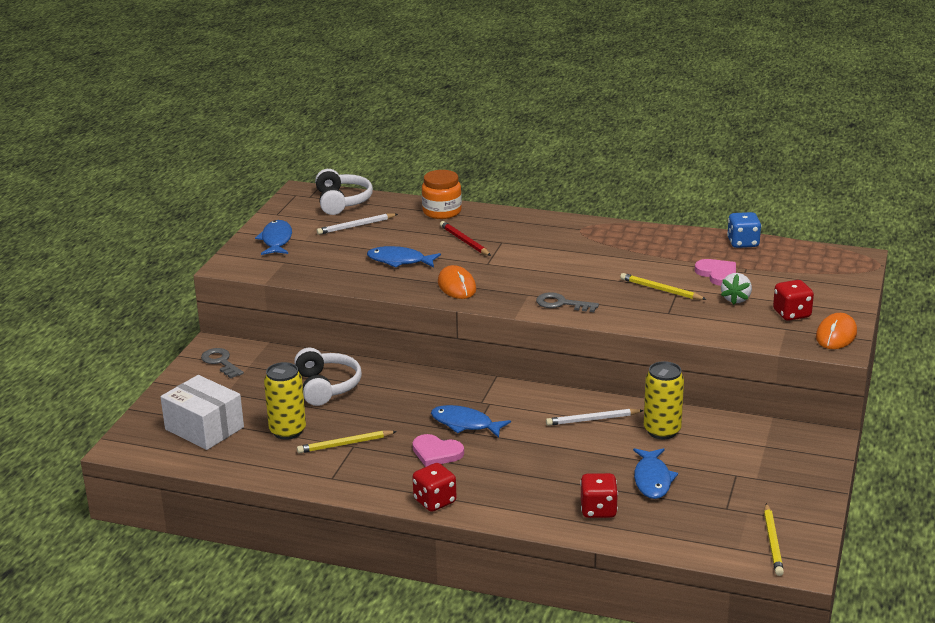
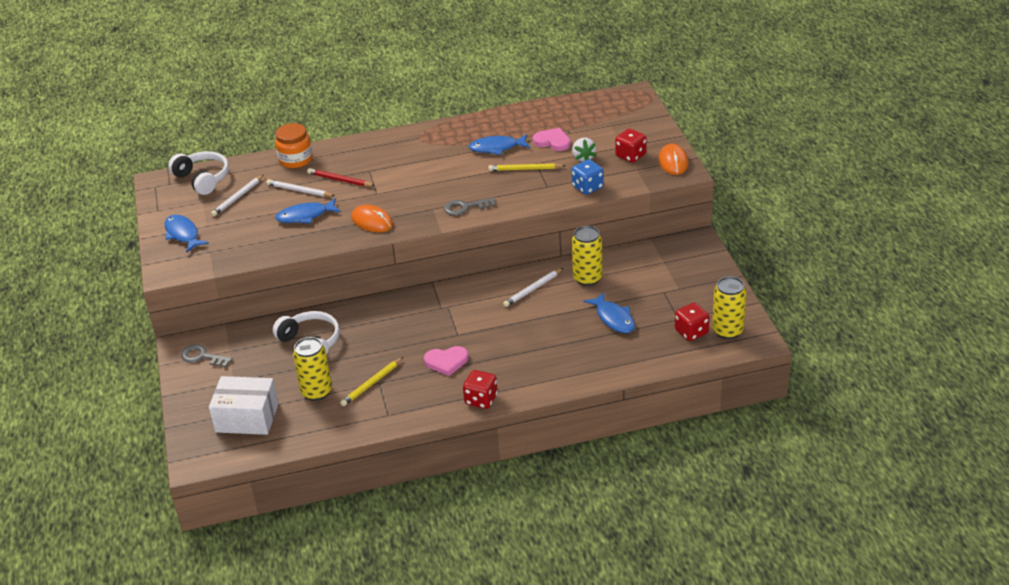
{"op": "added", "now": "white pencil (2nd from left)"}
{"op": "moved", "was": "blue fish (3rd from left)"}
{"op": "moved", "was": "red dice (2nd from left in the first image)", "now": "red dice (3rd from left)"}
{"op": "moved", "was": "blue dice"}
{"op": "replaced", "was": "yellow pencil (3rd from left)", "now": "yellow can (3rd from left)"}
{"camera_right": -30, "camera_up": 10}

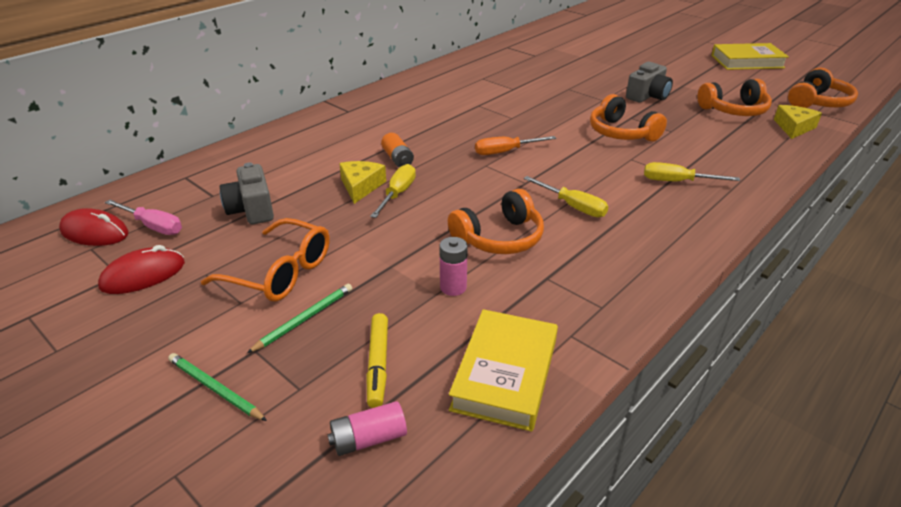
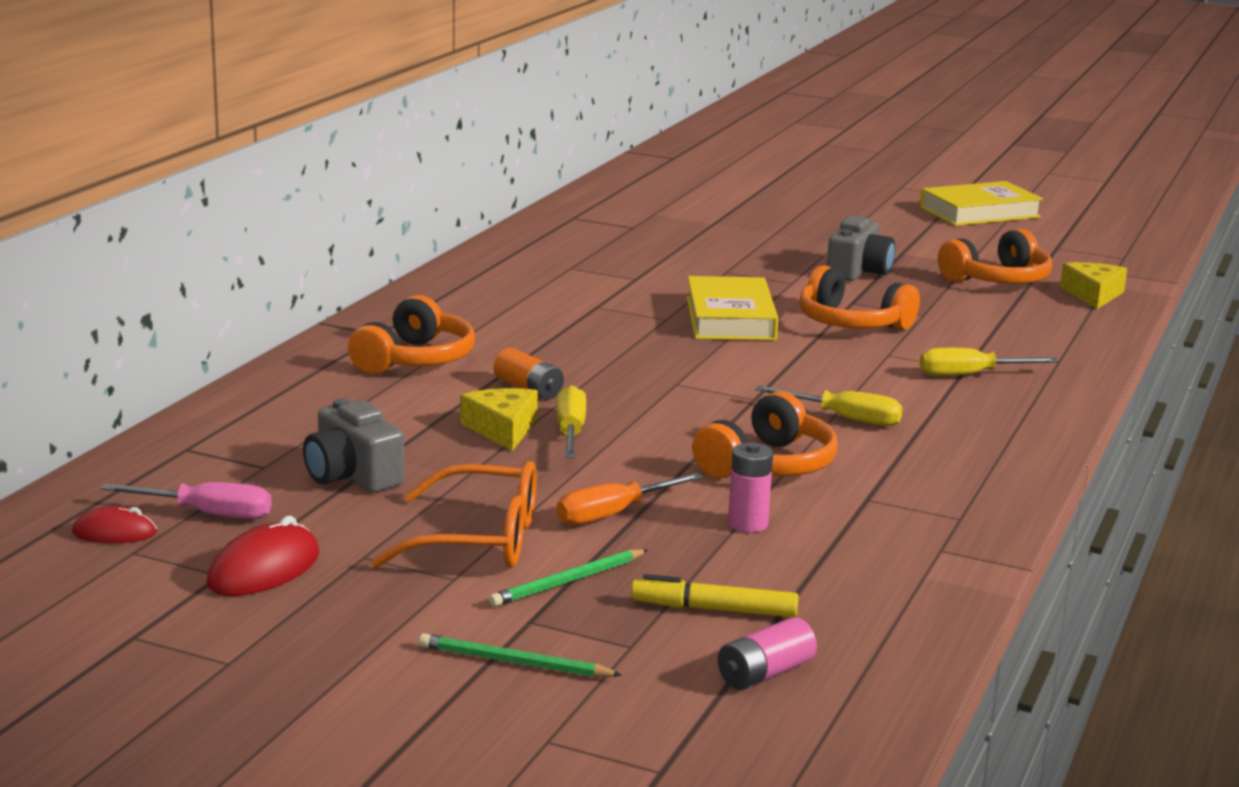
{"op": "moved", "was": "yellow book (1st from left)"}
{"op": "moved", "was": "orange screwdriver"}
{"op": "moved", "was": "orange headphones (4th from left in the first image)", "now": "orange headphones (1st from left)"}
{"op": "turned", "was": "green pencil (2nd from left)", "clockwise": -150}
{"op": "turned", "was": "yellow marker", "clockwise": 120}
{"op": "resized", "was": "red mouse (1st from left)", "ratio": 0.64}
{"camera_right": -20, "camera_up": -15}

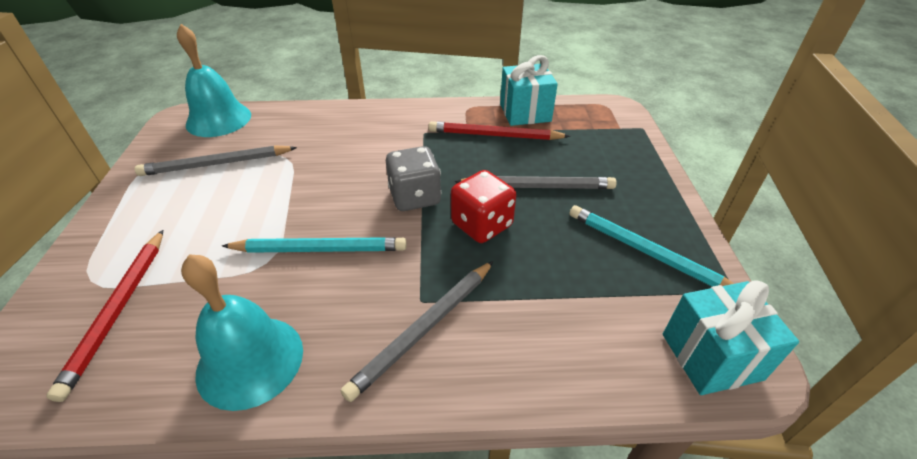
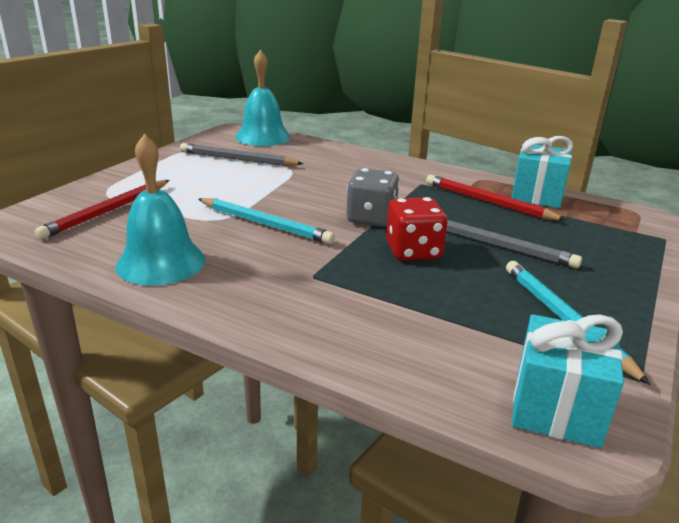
{"op": "removed", "was": "grey pencil (2nd from left)"}
{"camera_right": 30, "camera_up": -15}

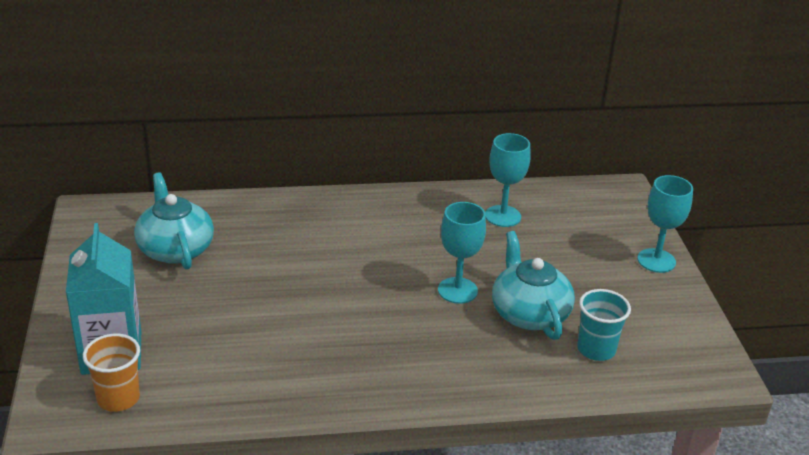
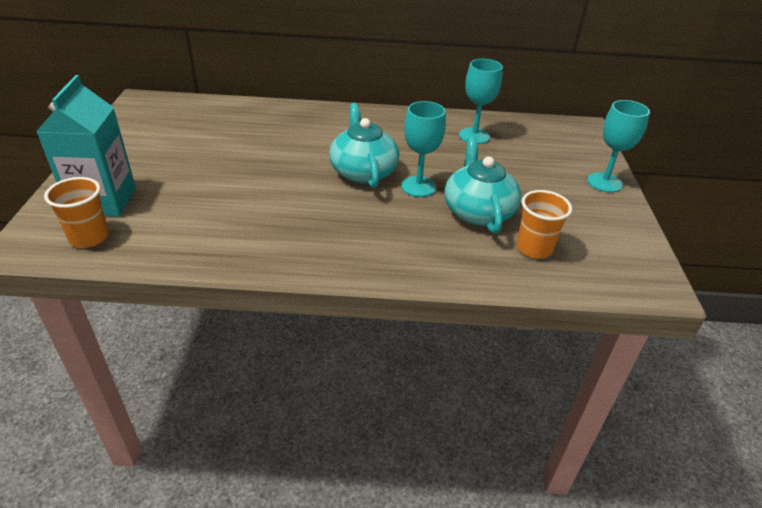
{"op": "moved", "was": "turquoise teapot (1st from left)"}
{"op": "recoloured", "was": "turquoise cup", "now": "orange cup (2nd from left)"}
{"camera_right": 10, "camera_up": 5}

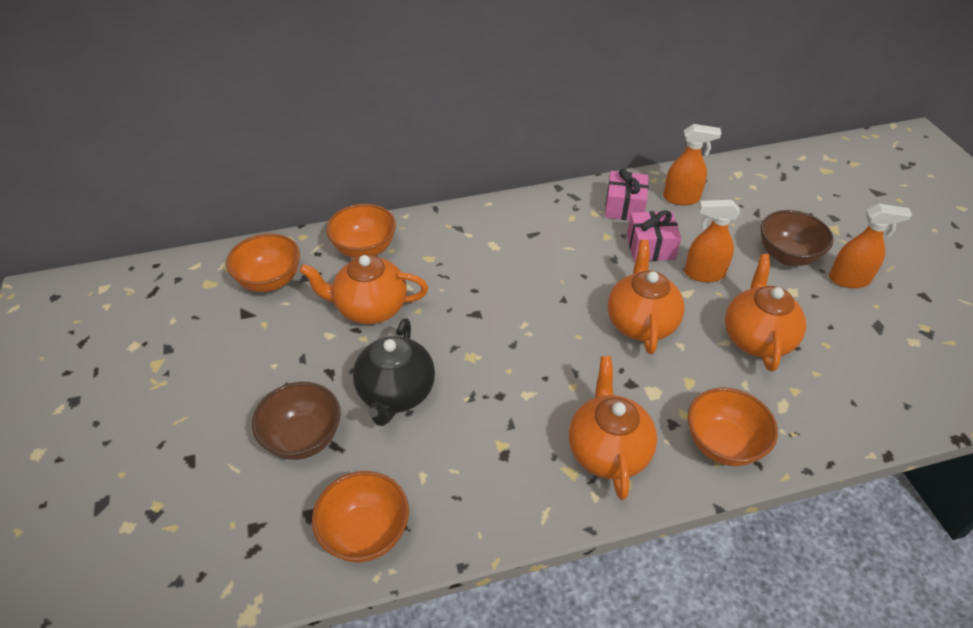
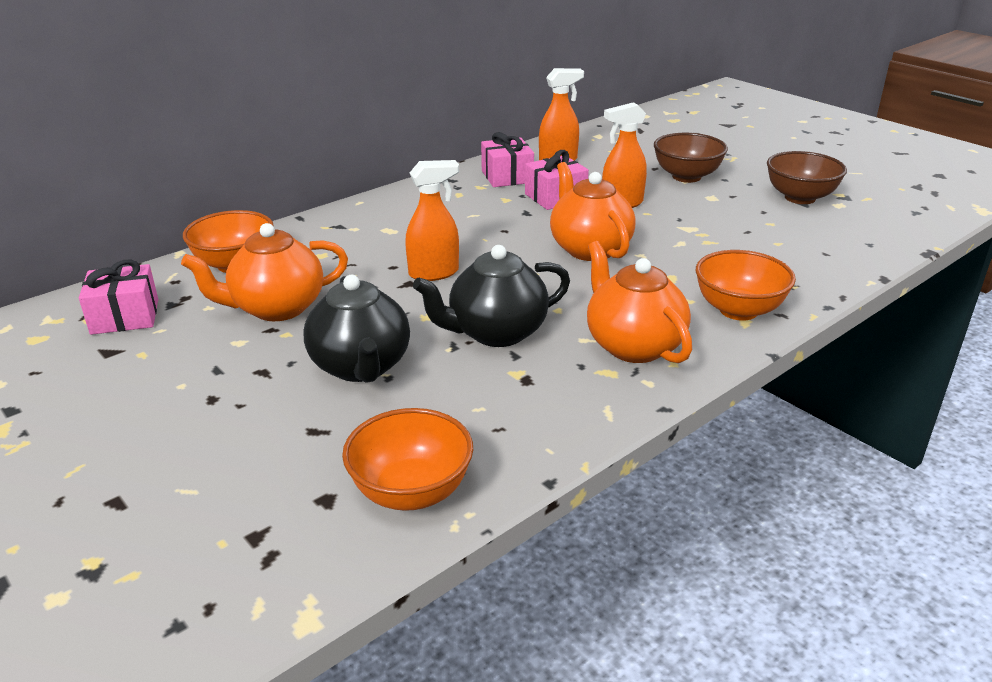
{"op": "removed", "was": "orange teapot (4th from left)"}
{"op": "added", "now": "black teapot (2nd from left)"}
{"op": "moved", "was": "brown bowl (1st from left in the first image)", "now": "brown bowl (2nd from left)"}
{"op": "moved", "was": "orange spray bottle (3rd from left in the first image)", "now": "orange spray bottle (1st from left)"}
{"op": "replaced", "was": "orange bowl (1st from left)", "now": "pink gift (1st from left)"}
{"camera_right": -25, "camera_up": -15}

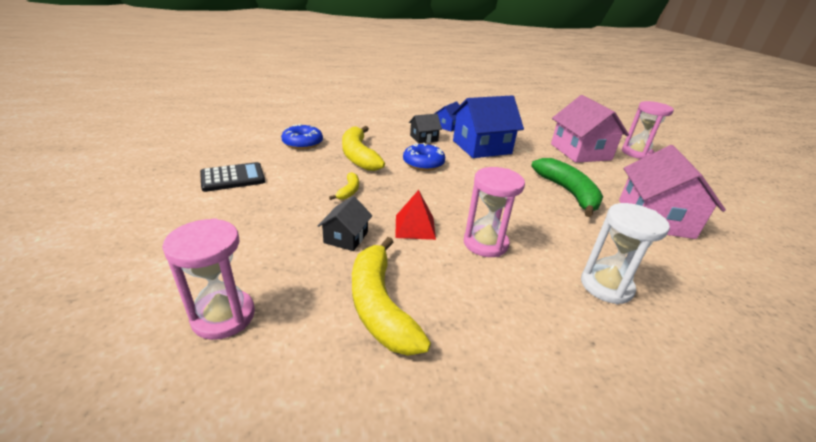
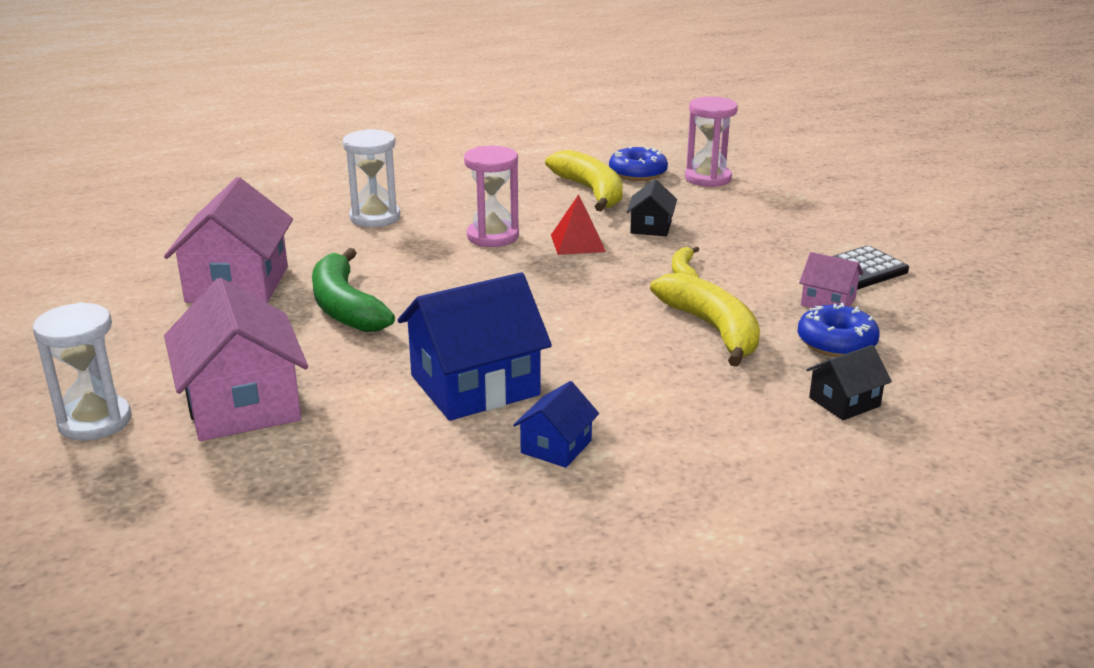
{"op": "added", "now": "pink house (3rd from left)"}
{"op": "moved", "was": "blue donut (2nd from left in the first image)", "now": "blue donut (1st from left)"}
{"op": "moved", "was": "black house (2nd from left)"}
{"op": "recoloured", "was": "pink hourglass (3rd from left)", "now": "white hourglass (1st from left)"}
{"camera_right": 175, "camera_up": -5}

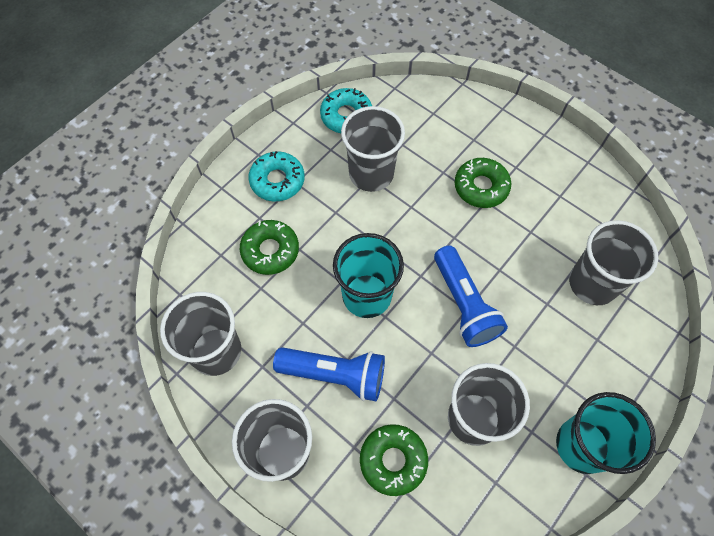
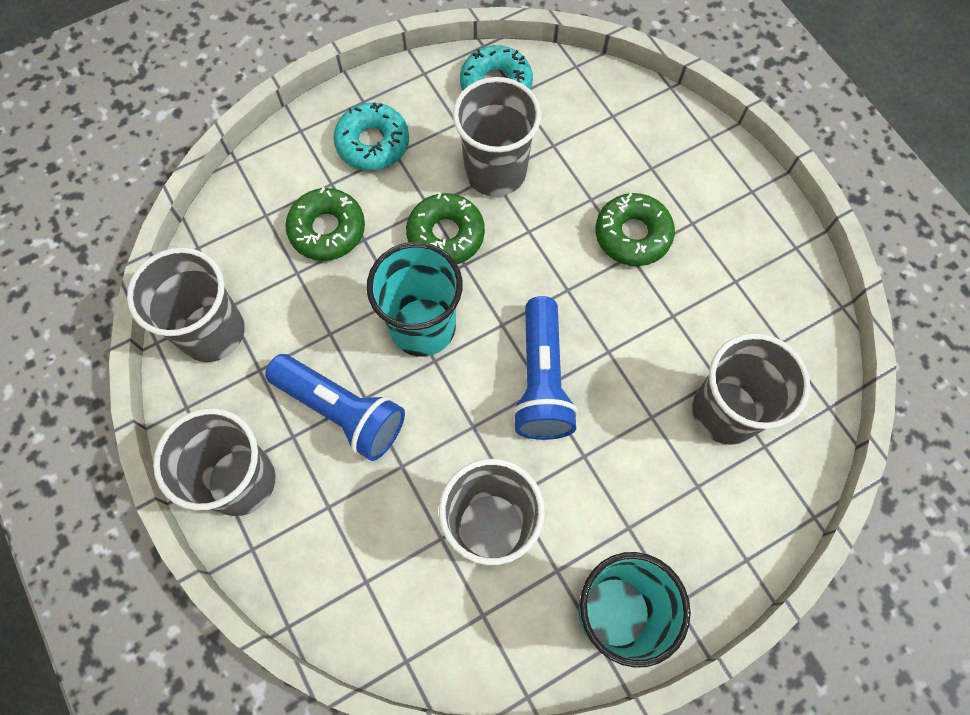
{"op": "moved", "was": "green donut (2nd from left)"}
{"camera_right": 20, "camera_up": 5}

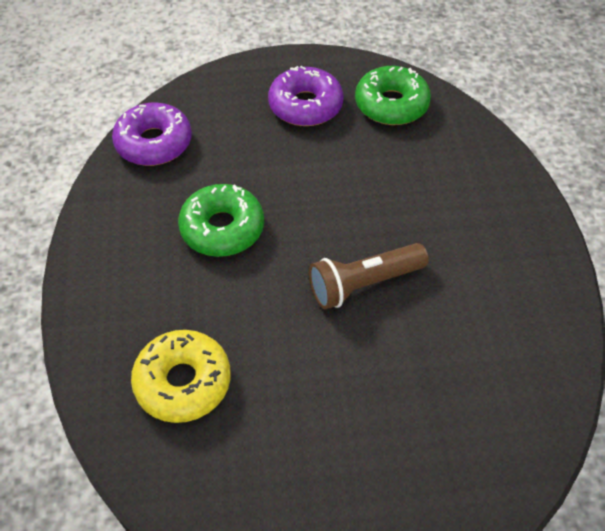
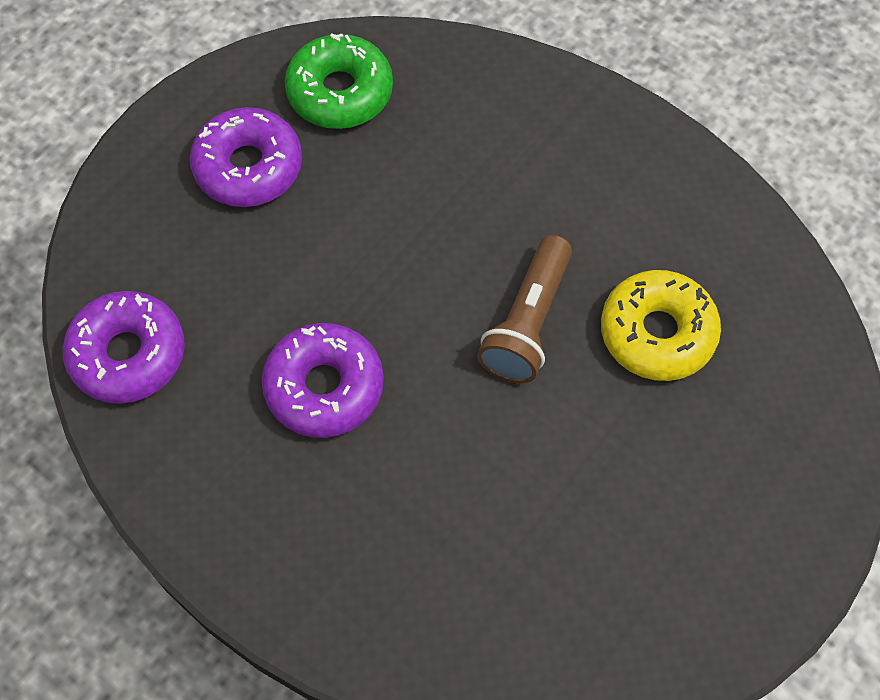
{"op": "moved", "was": "yellow donut"}
{"op": "recoloured", "was": "green donut (1st from left)", "now": "purple donut (3rd from left)"}
{"camera_right": -45, "camera_up": 10}

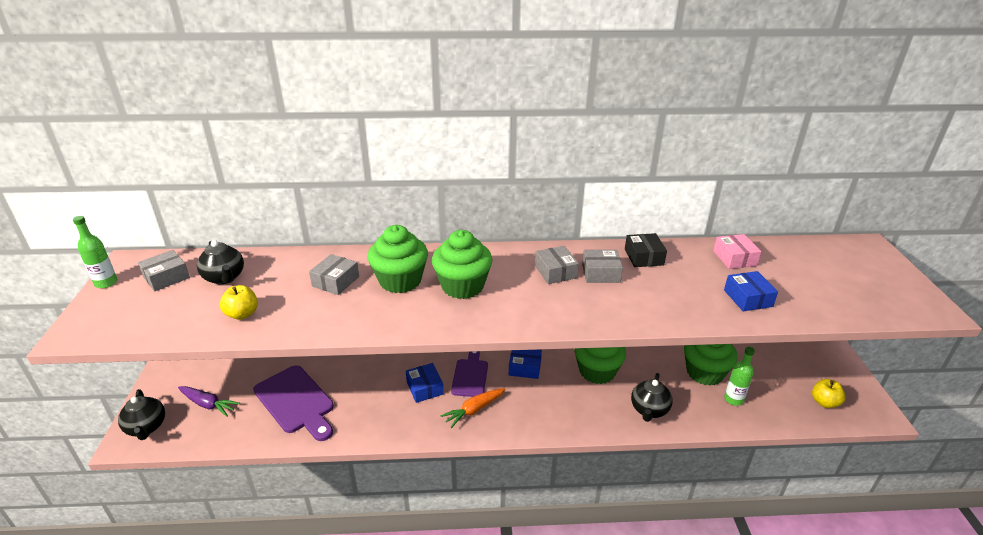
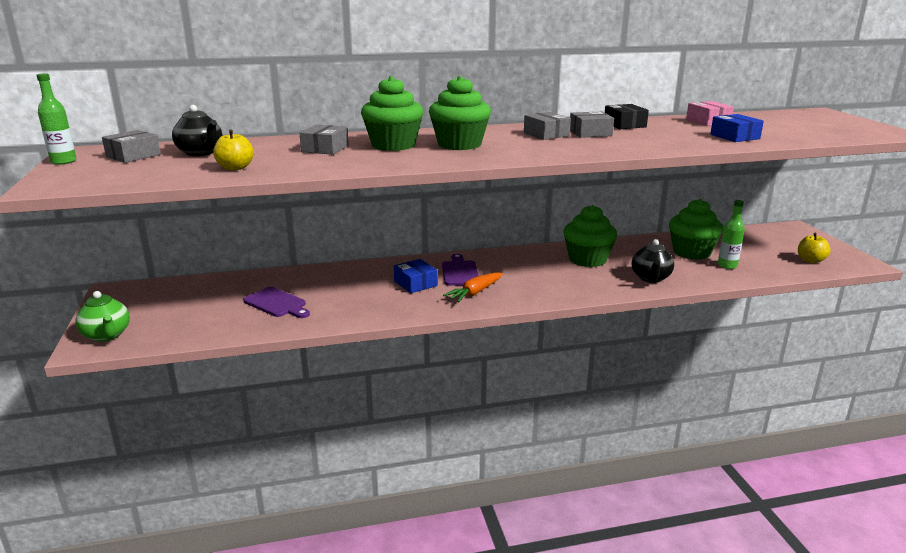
{"op": "removed", "was": "purple carrot"}
{"op": "removed", "was": "blue box (2nd from left)"}
{"op": "recoloured", "was": "black teapot (1st from left)", "now": "green teapot"}
{"op": "resized", "was": "purple cutting board (1st from left)", "ratio": 0.64}
{"camera_right": -10, "camera_up": -10}

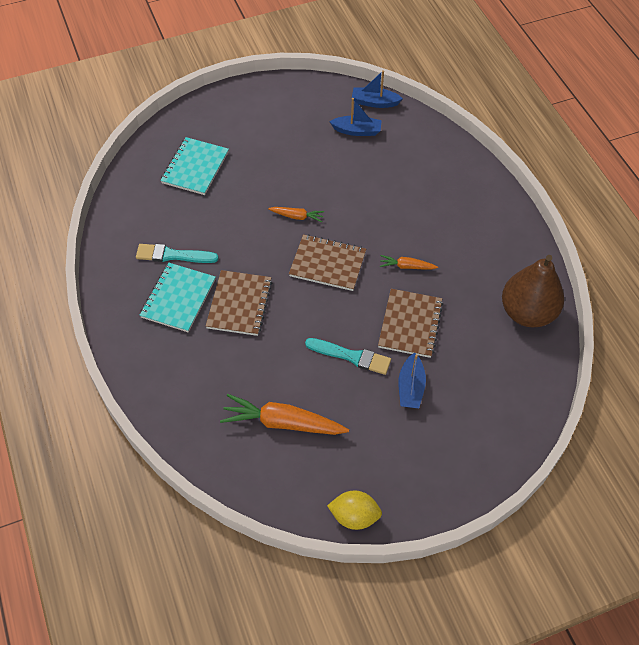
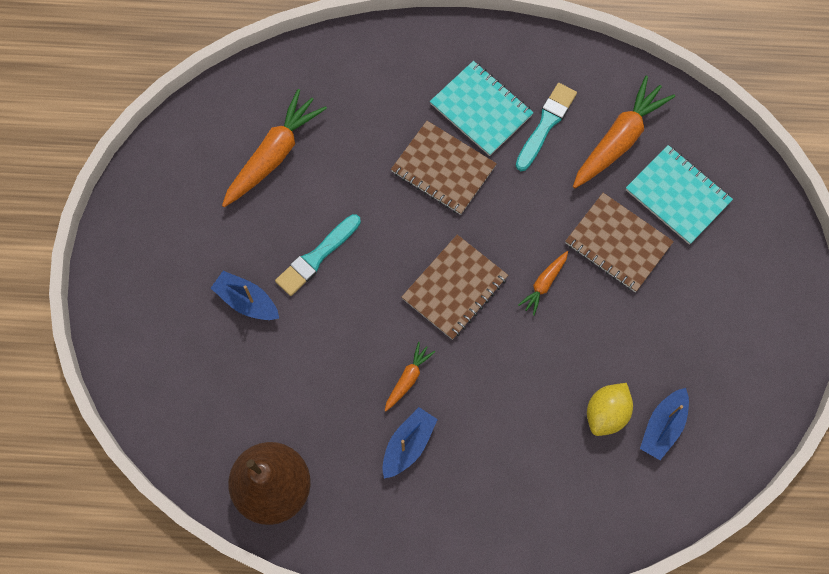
{"op": "added", "now": "orange carrot (4th from left)"}
{"op": "moved", "was": "yellow lemon"}
{"op": "moved", "was": "blue boat (2nd from left)"}
{"op": "moved", "was": "brown notebook (3rd from left)"}
{"camera_right": 115, "camera_up": 15}

